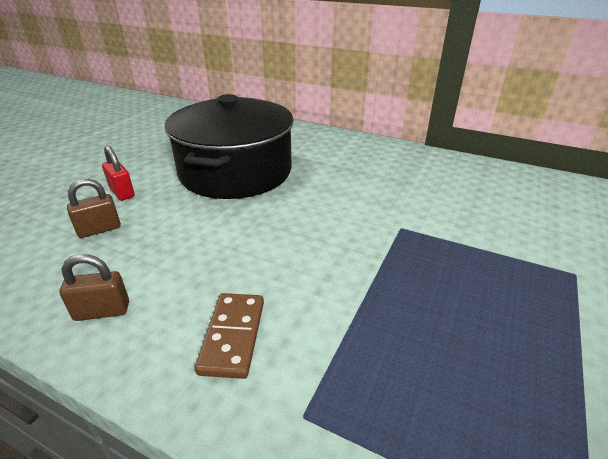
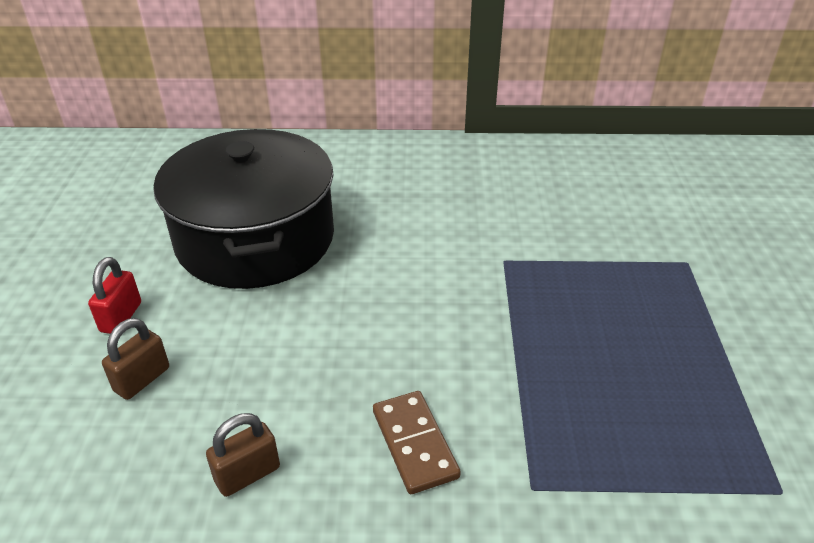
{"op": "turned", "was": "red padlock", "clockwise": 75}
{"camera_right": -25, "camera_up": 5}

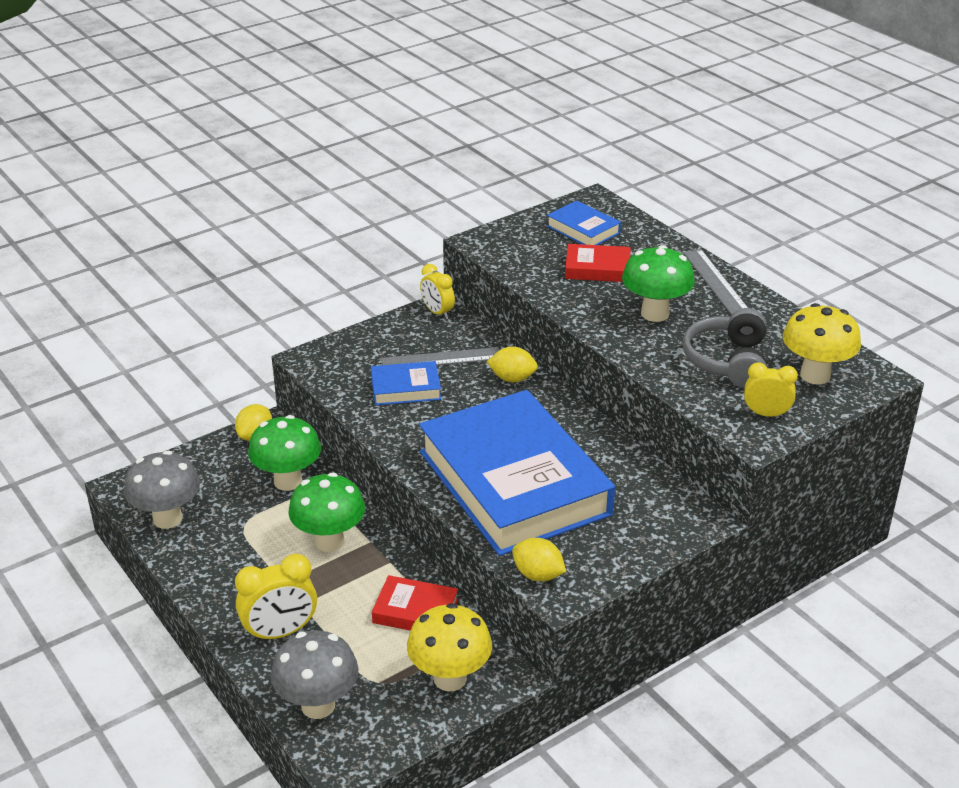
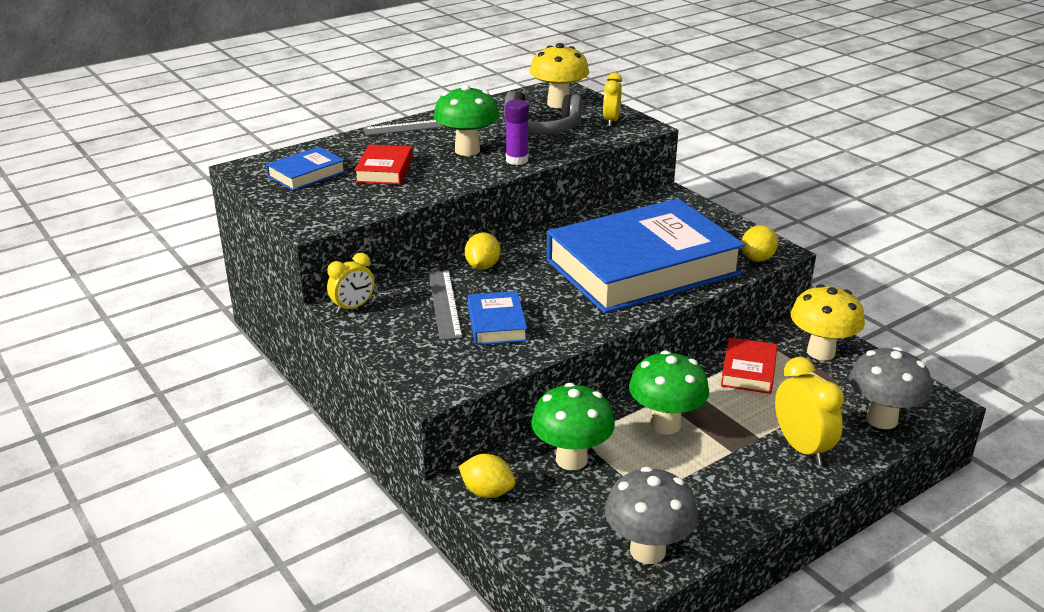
{"op": "added", "now": "purple glue stick"}
{"camera_right": -90, "camera_up": -5}

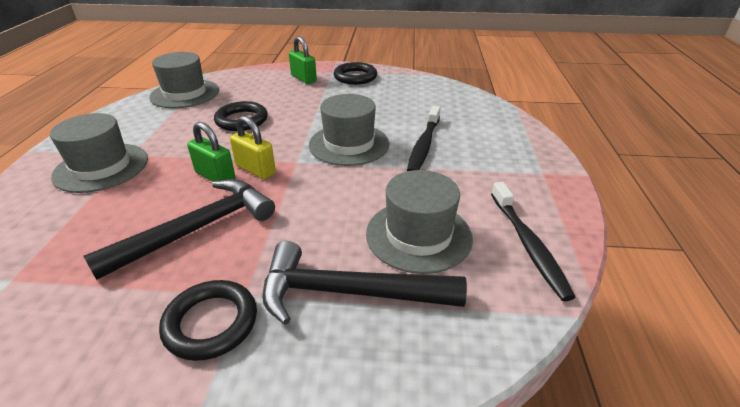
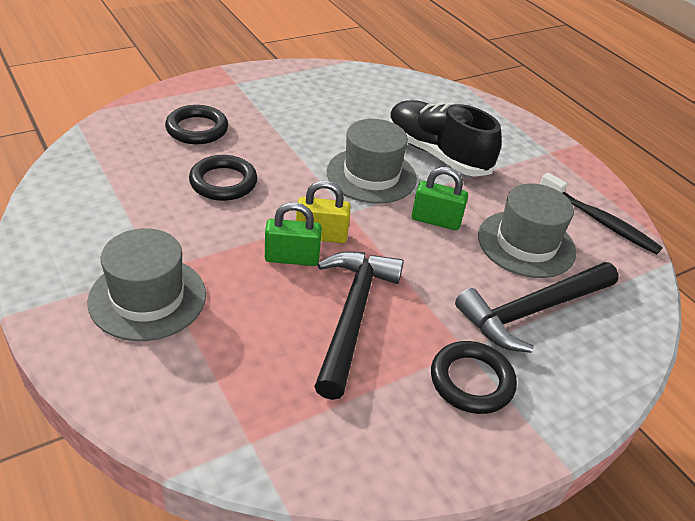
{"op": "removed", "was": "grey hat (2nd from left)"}
{"op": "moved", "was": "green padlock (2nd from left)"}
{"op": "moved", "was": "black ring (3rd from left in the first image)", "now": "black ring (1st from left)"}
{"op": "replaced", "was": "black toothbrush (1st from left)", "now": "black shoe"}
{"camera_right": -40, "camera_up": 5}

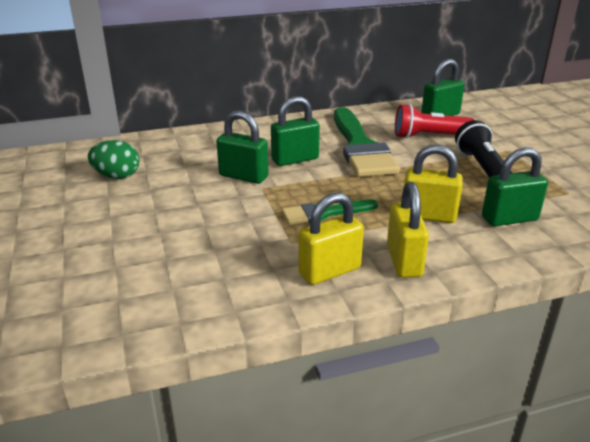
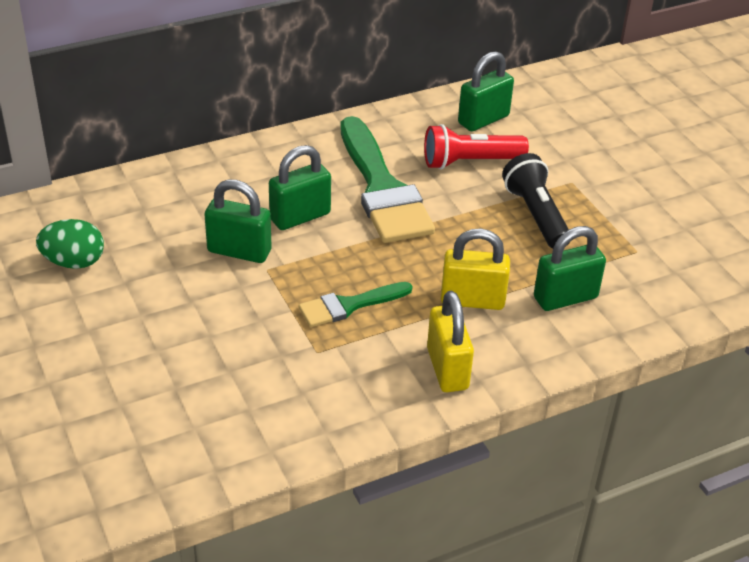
{"op": "removed", "was": "yellow padlock (1st from left)"}
{"camera_right": -10, "camera_up": 10}

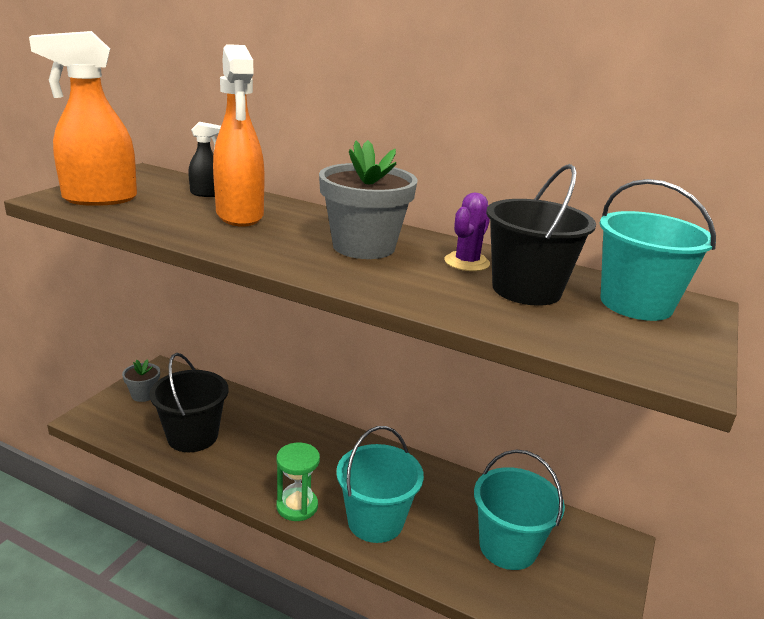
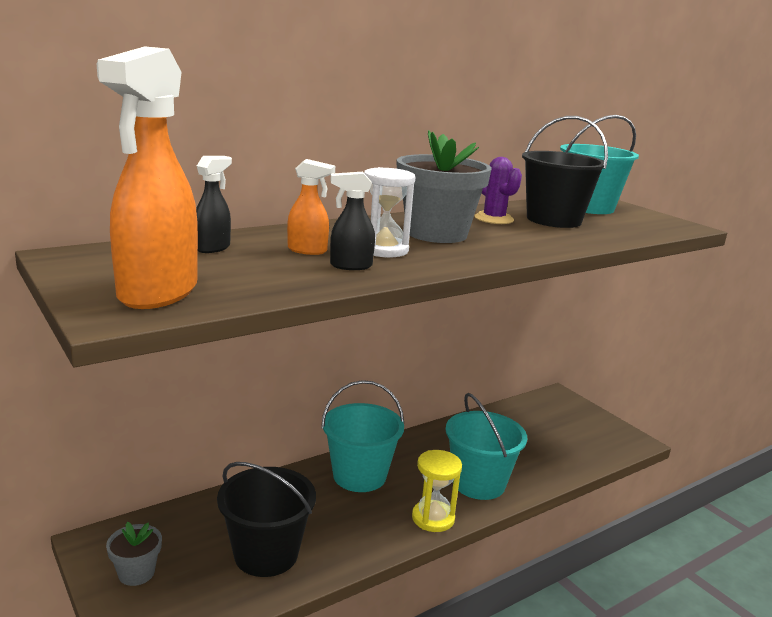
{"op": "added", "now": "black spray bottle (2nd from left)"}
{"op": "added", "now": "white hourglass"}
{"op": "moved", "was": "turquoise bucket (2nd from left in the first image)", "now": "turquoise bucket (1st from left)"}
{"op": "recoloured", "was": "green hourglass", "now": "yellow hourglass"}
{"op": "resized", "was": "orange spray bottle (2nd from left)", "ratio": 0.48}
{"camera_right": -60, "camera_up": -5}

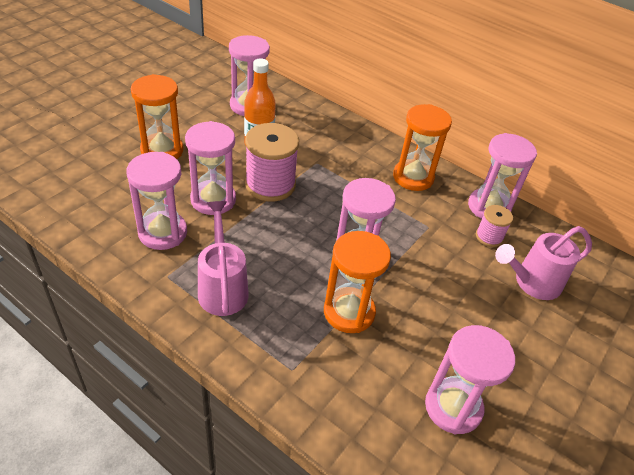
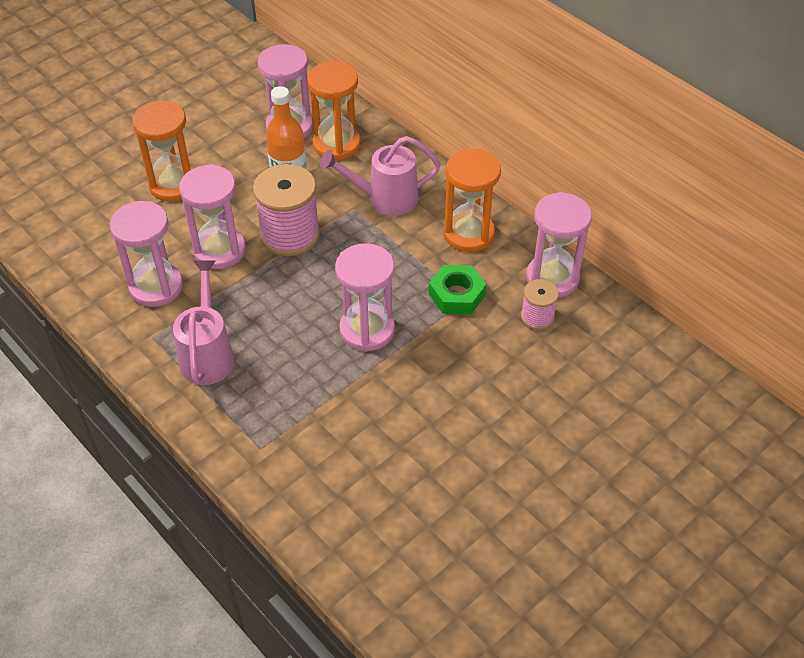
{"op": "removed", "was": "pink hourglass (5th from left)"}
{"op": "added", "now": "green nut"}
{"op": "moved", "was": "orange hourglass (2nd from left)"}
{"op": "moved", "was": "pink watering can (2nd from left)"}
{"camera_right": 15, "camera_up": 5}

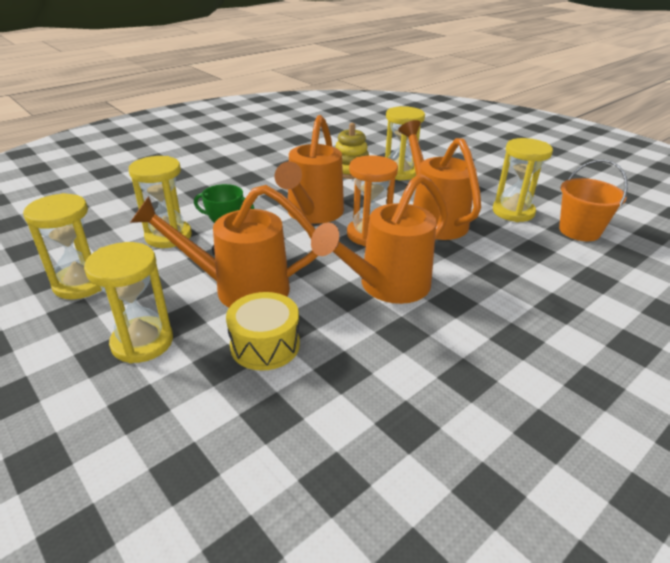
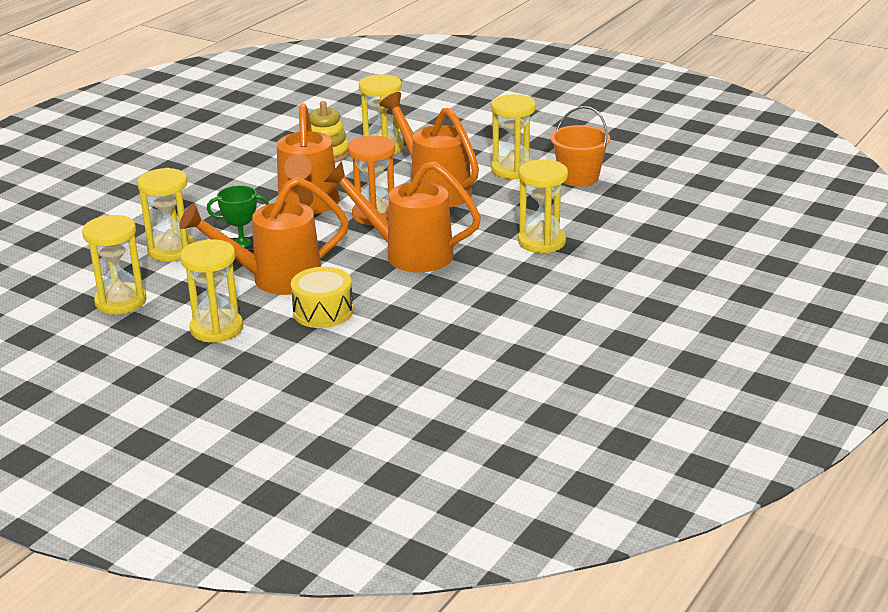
{"op": "added", "now": "yellow hourglass (6th from left)"}
{"op": "turned", "was": "orange watering can (3rd from left)", "clockwise": 75}
{"camera_right": -15, "camera_up": -5}

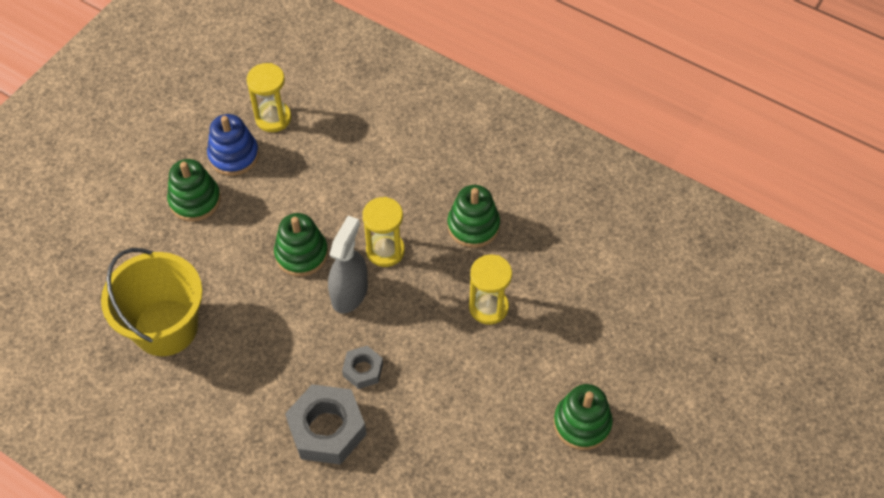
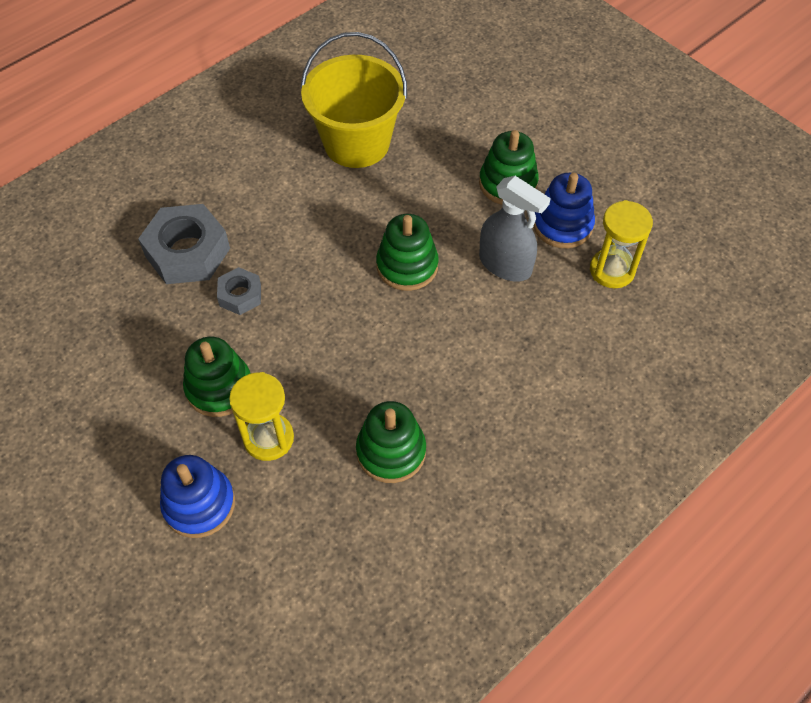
{"op": "removed", "was": "yellow hourglass (2nd from left)"}
{"op": "added", "now": "blue stacking toy (1st from left)"}
{"op": "moved", "was": "grey spray bottle"}
{"op": "moved", "was": "green stacking toy (4th from left in the first image)", "now": "green stacking toy (1st from left)"}
{"camera_right": 105, "camera_up": 0}

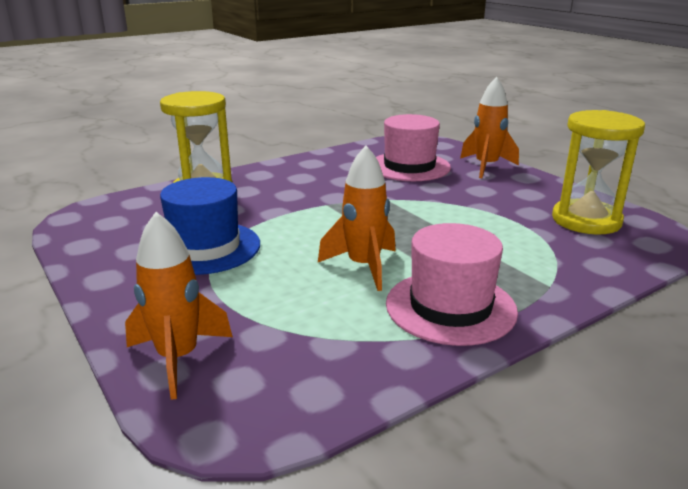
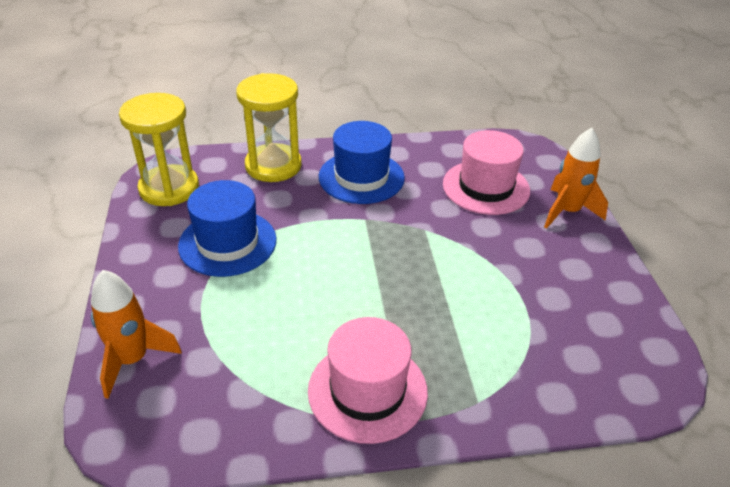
{"op": "removed", "was": "orange rocket (2nd from left)"}
{"op": "added", "now": "blue hat (2nd from left)"}
{"op": "moved", "was": "yellow hourglass (2nd from left in the first image)", "now": "yellow hourglass (1st from left)"}
{"camera_right": 25, "camera_up": 15}

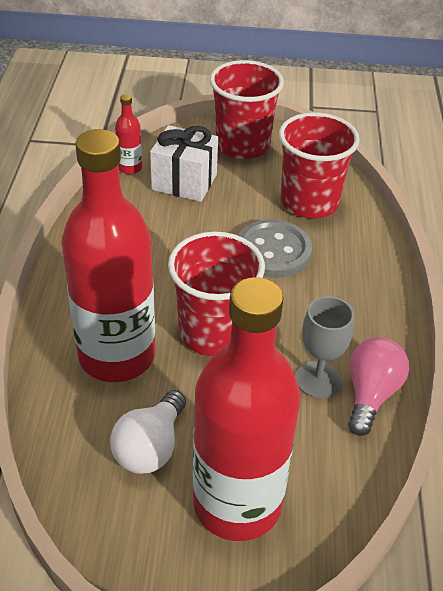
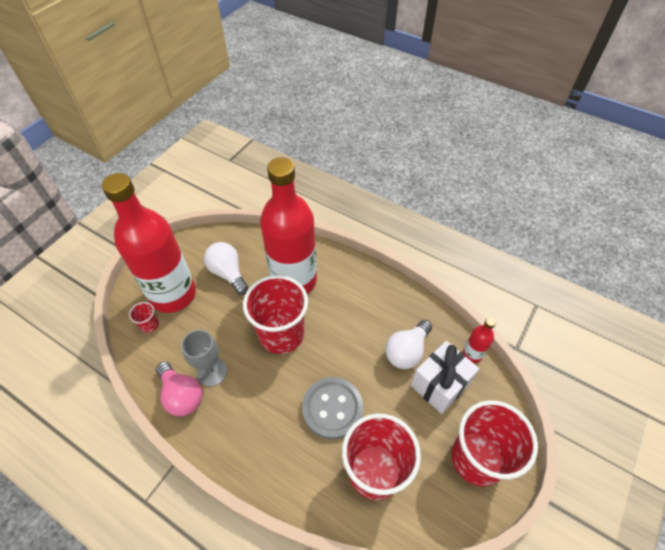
{"op": "added", "now": "red cup (1st from left)"}
{"op": "added", "now": "white light bulb (2nd from left)"}
{"camera_right": 120, "camera_up": 10}

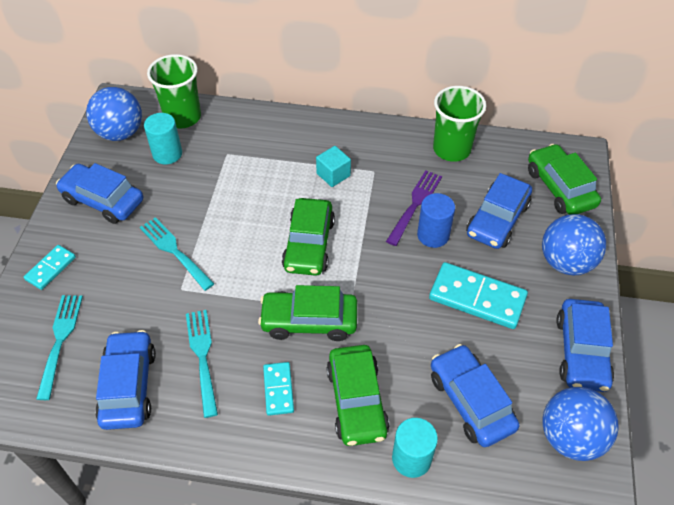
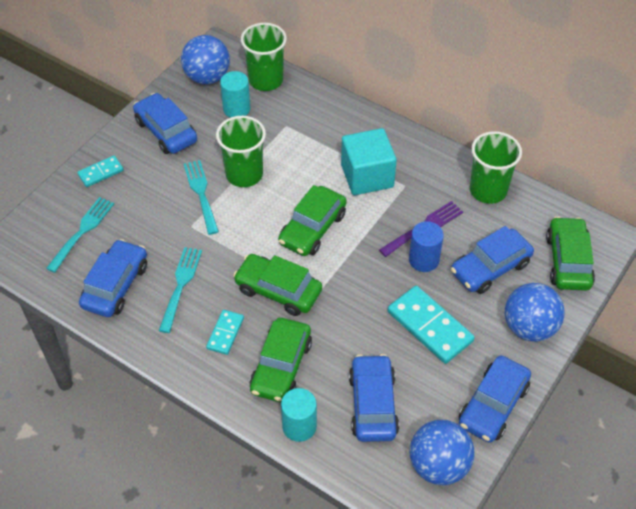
{"op": "added", "now": "green cup (1st from left)"}
{"op": "resized", "was": "turquoise cube", "ratio": 1.84}
{"camera_right": 25, "camera_up": 0}

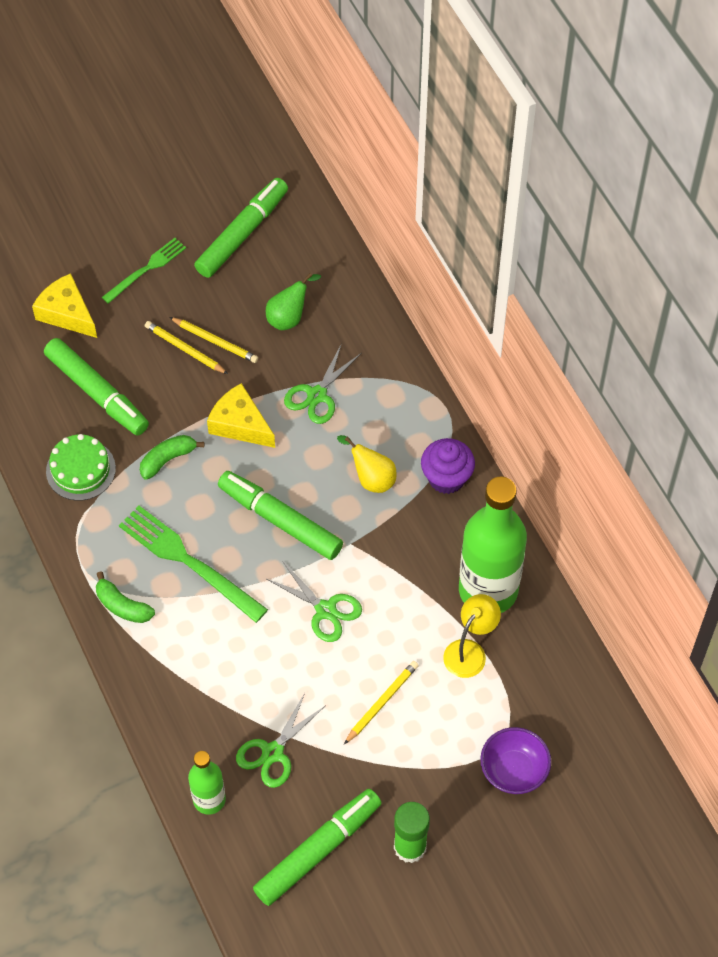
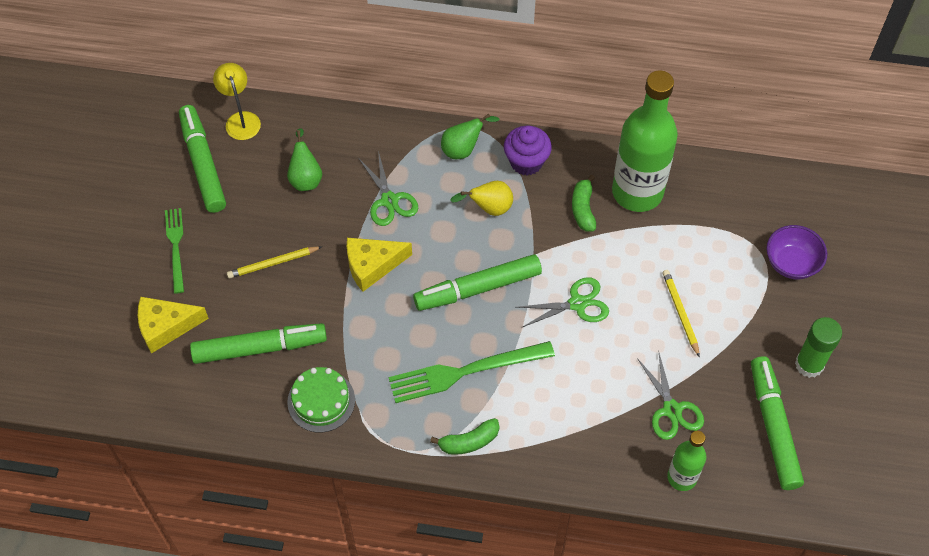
{"op": "removed", "was": "yellow pencil (2nd from left)"}
{"op": "added", "now": "green pear (2nd from left)"}
{"op": "moved", "was": "green banana (2nd from left)"}
{"op": "moved", "was": "yellow lamp"}
{"camera_right": -55, "camera_up": 0}

